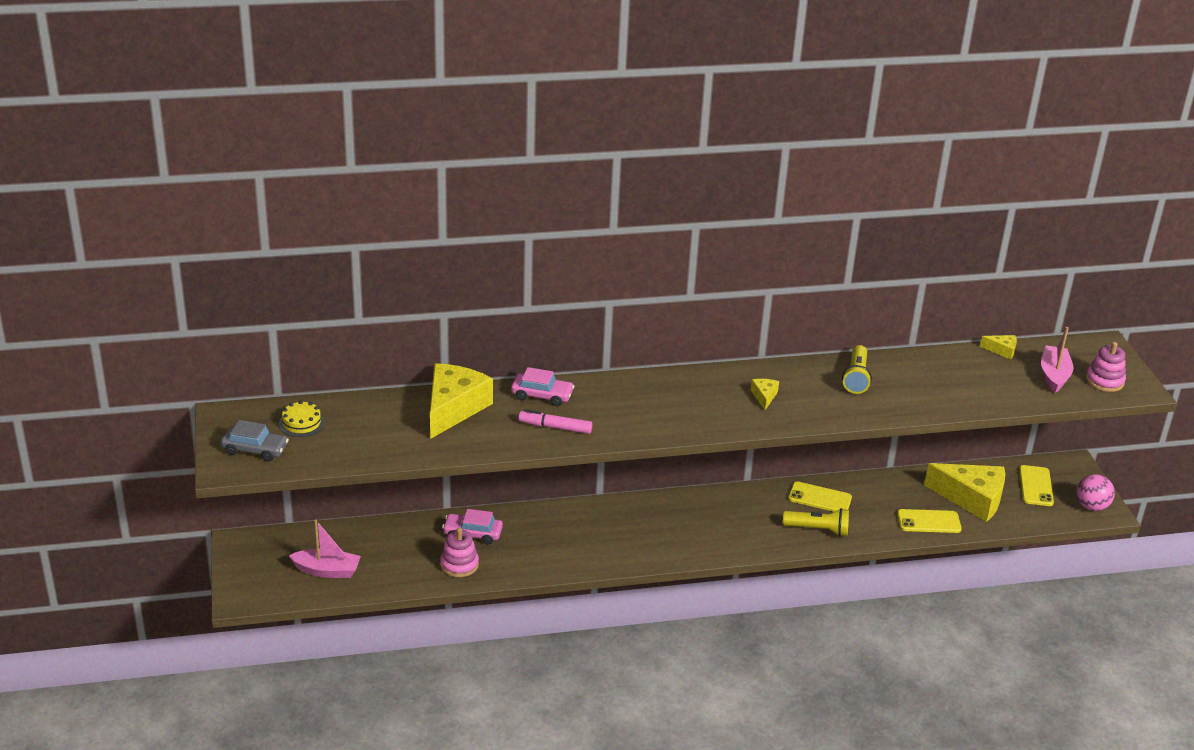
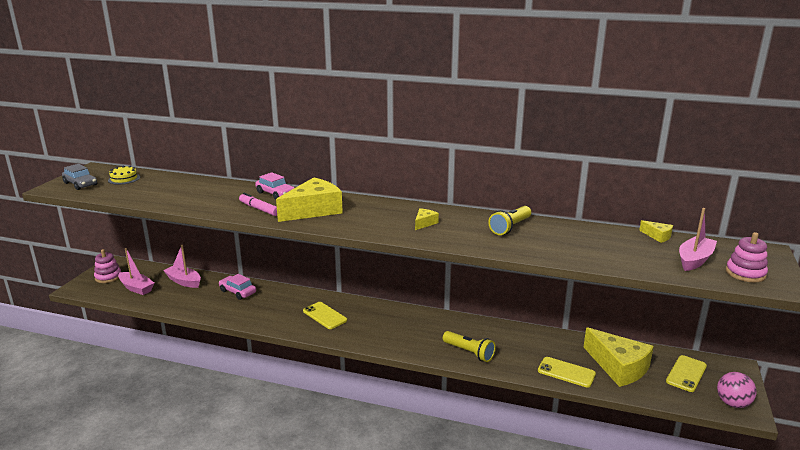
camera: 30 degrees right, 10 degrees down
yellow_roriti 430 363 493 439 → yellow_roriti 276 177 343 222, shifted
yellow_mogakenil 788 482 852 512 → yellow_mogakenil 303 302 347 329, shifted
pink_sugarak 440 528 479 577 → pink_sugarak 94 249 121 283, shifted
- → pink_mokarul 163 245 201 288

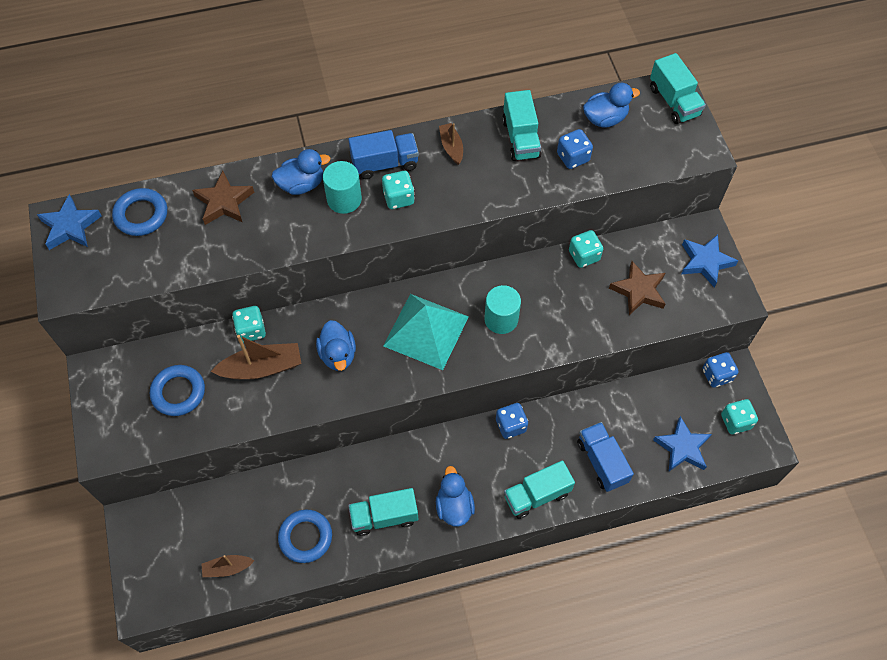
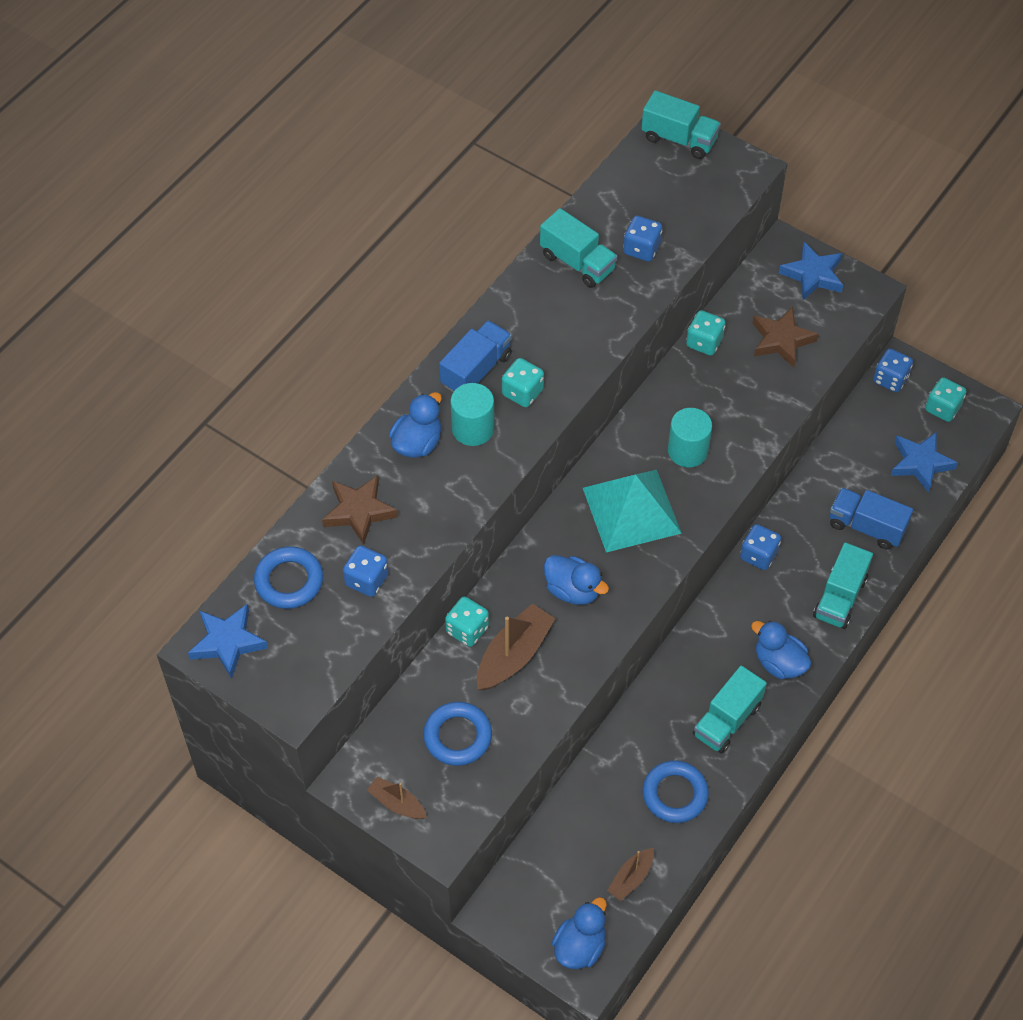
camera: 40 degrees left, 5 degrees down
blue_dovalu 583 83 640 128 → blue_dovalu 552 897 607 969, shifted
brown_mokarul 439 123 463 165 → brown_mokarul 367 777 427 819, shifted
- → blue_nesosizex 343 546 389 597

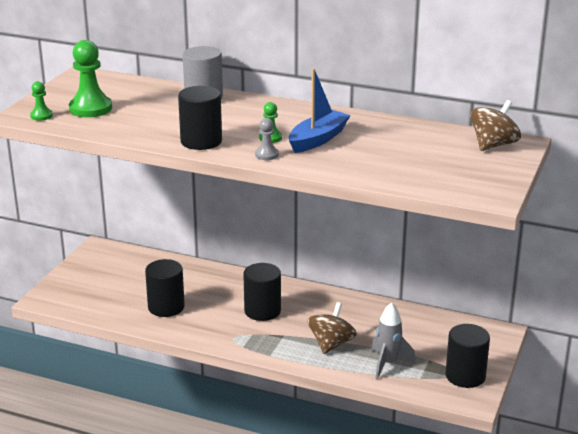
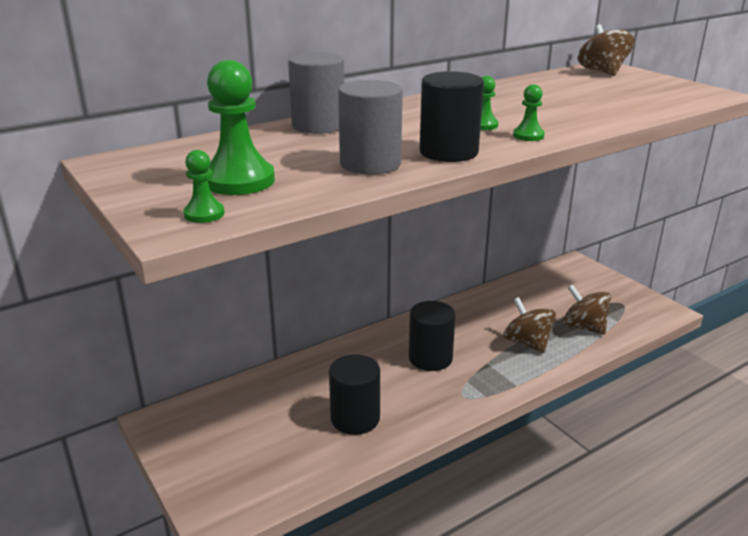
camera: 55 degrees left, 0 degrees up
blue_mokarul 289 68 351 153 → -
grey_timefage 255 118 279 160 → green_timefage 513 84 545 141
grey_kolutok 371 302 416 379 → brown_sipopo 563 284 611 335
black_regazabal 445 324 490 388 → -
- → grey_regazabal 338 80 403 175

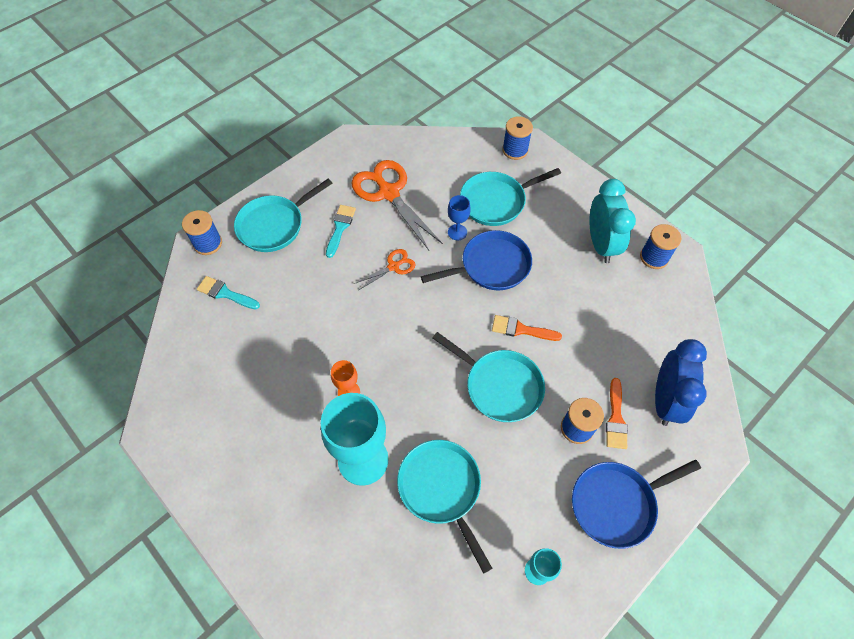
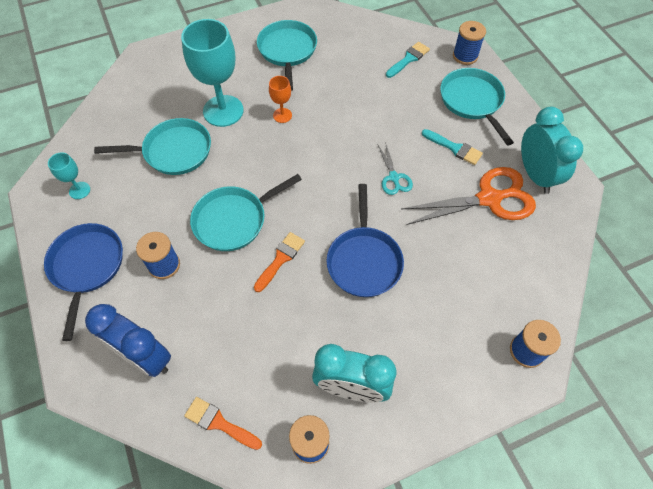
camera: 110 degrees right, 0 degrees up
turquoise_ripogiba 460 168 561 226 → turquoise_ripogiba 257 20 317 91, shifted
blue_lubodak 448 195 471 240 → -
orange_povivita 354 249 415 290 → turquoise_povivita 378 142 413 195
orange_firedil 606 378 628 449 → orange_firedil 184 397 262 450, shifted
- → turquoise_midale 521 107 583 194

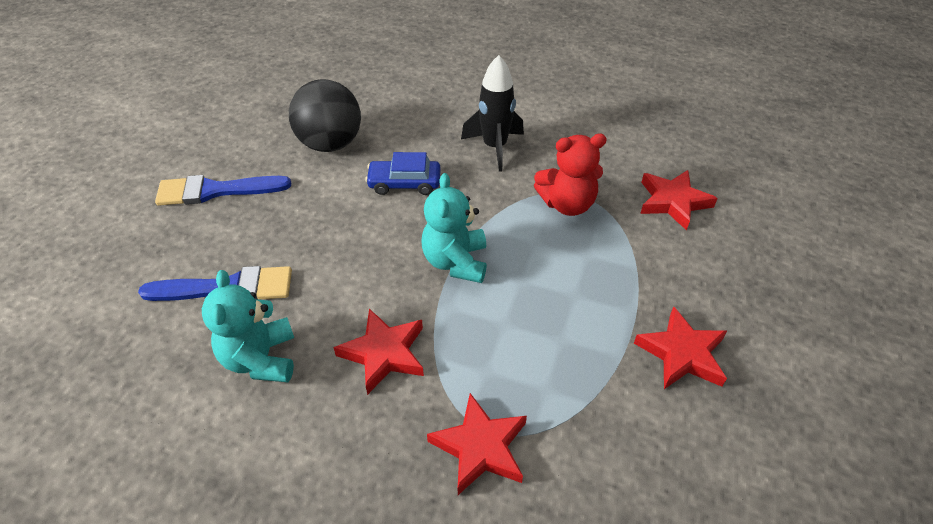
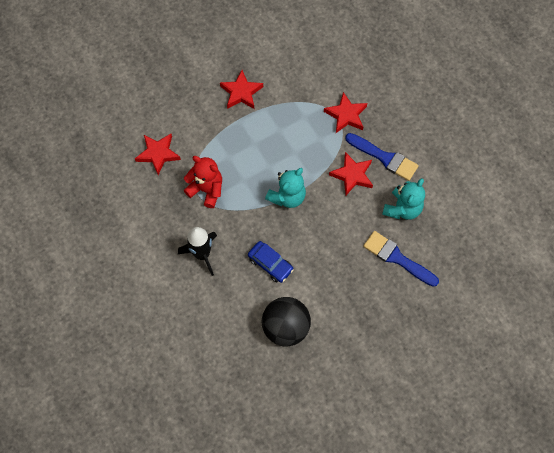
camera: 140 degrees left, 20 degrees up
blue_firedil 155 175 291 206 → blue_firedil 345 133 419 181, shifted

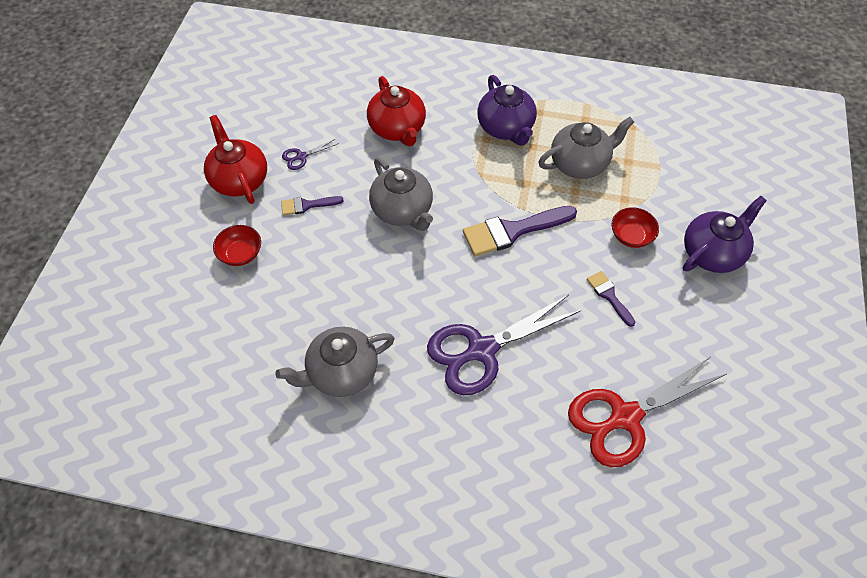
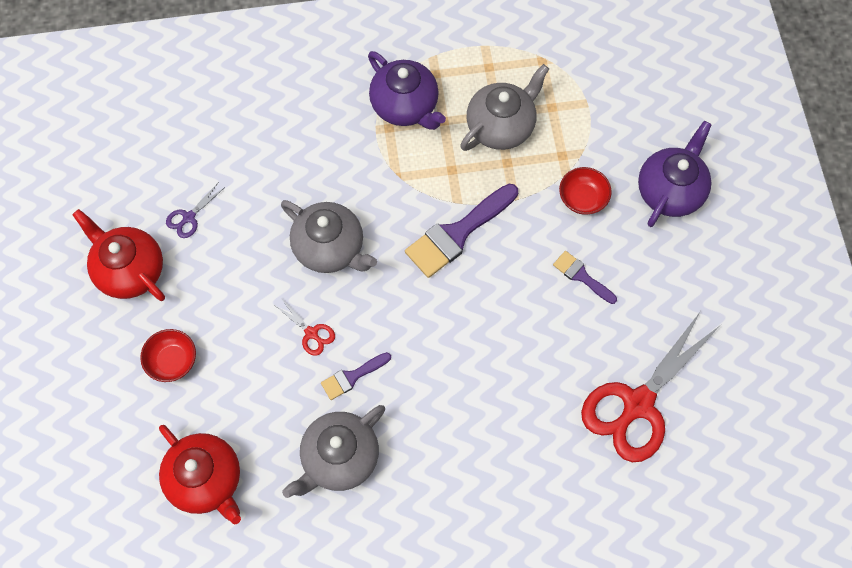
camera: 20 degrees left, 10 degrees up
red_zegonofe 367 76 426 146 → red_zegonofe 159 425 241 524, shifted
purple_firedil 281 196 344 215 → purple_firedil 321 352 391 400, shifted
purple_povivita 427 295 582 395 → -
- → red_povivita 276 298 335 356

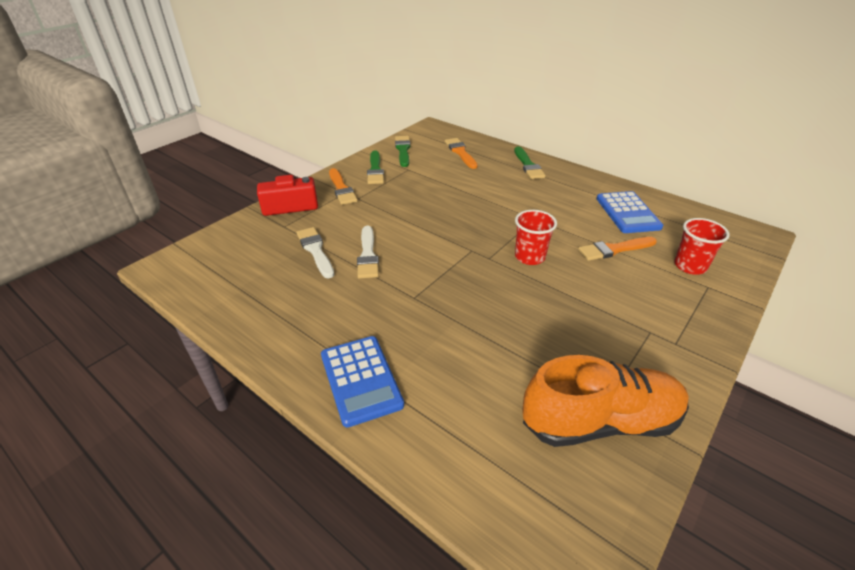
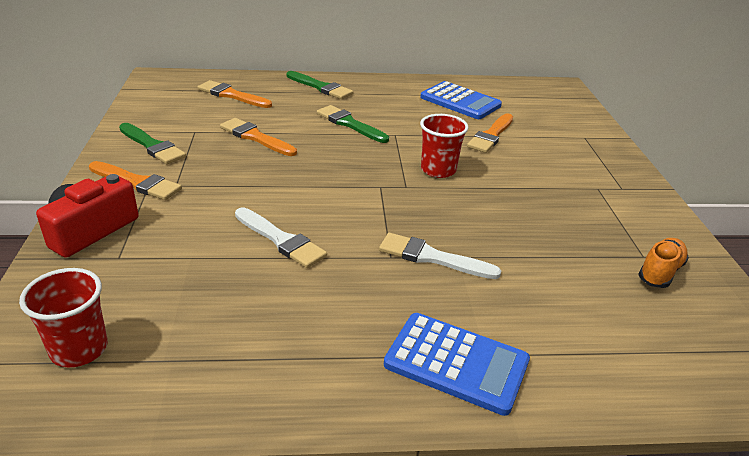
camera: 45 degrees left, 5 degrees down
green_firedil 395 136 411 167 → green_firedil 317 105 389 143, shifted
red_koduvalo 674 218 730 275 → red_koduvalo 19 268 108 368, shifted
white_firedil 296 227 334 279 → white_firedil 379 233 501 279, shifted
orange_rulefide 522 355 689 447 → orange_rulefide 638 238 689 288, x0.48
- → orange_firedil 220 118 297 156

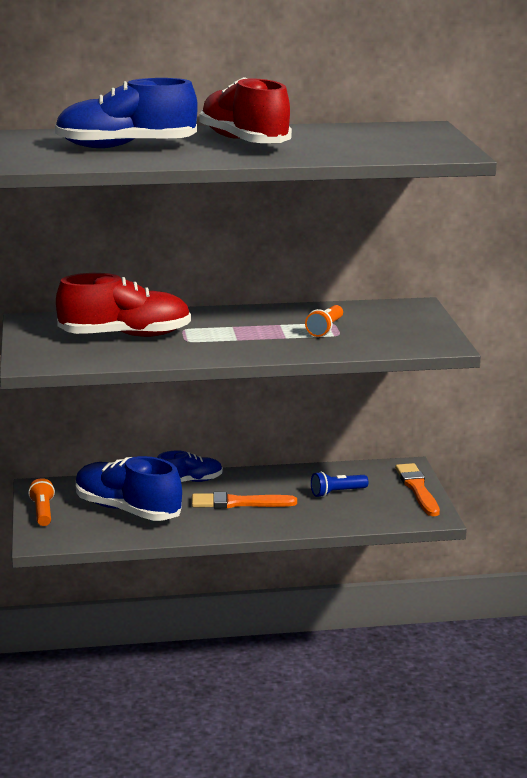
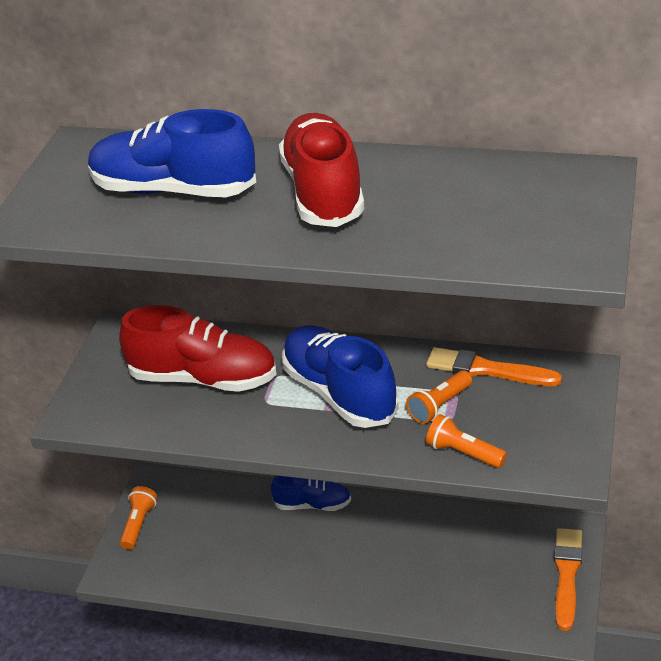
camera: 25 degrees right, 15 degrees up
blue_rulefide 76 456 182 521 → blue_rulefide 282 325 399 428, shifted
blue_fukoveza 311 472 368 497 → -
orange_firedil 192 492 297 508 → orange_firedil 426 347 562 386, shifted
- → orange_fukoveza 426 414 507 468

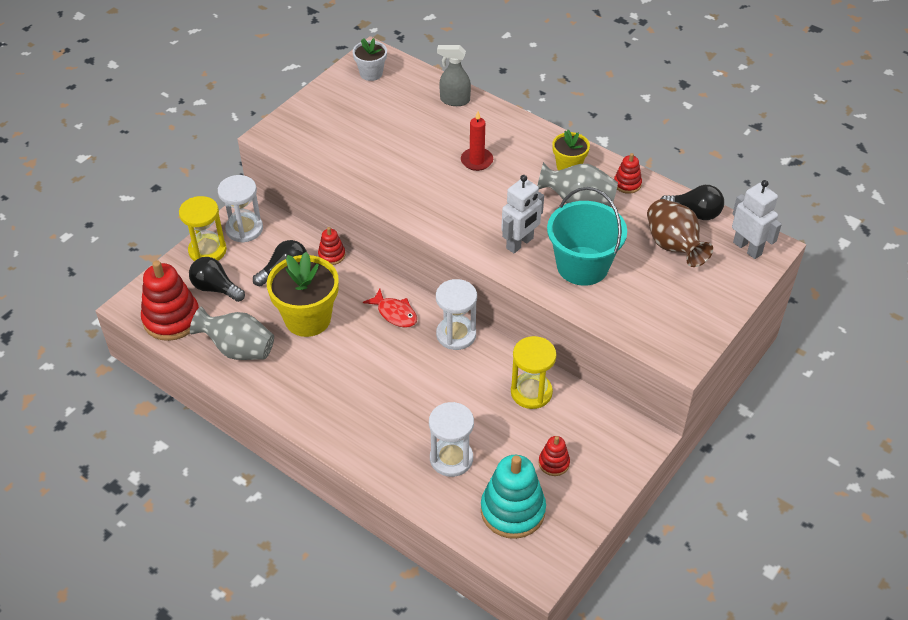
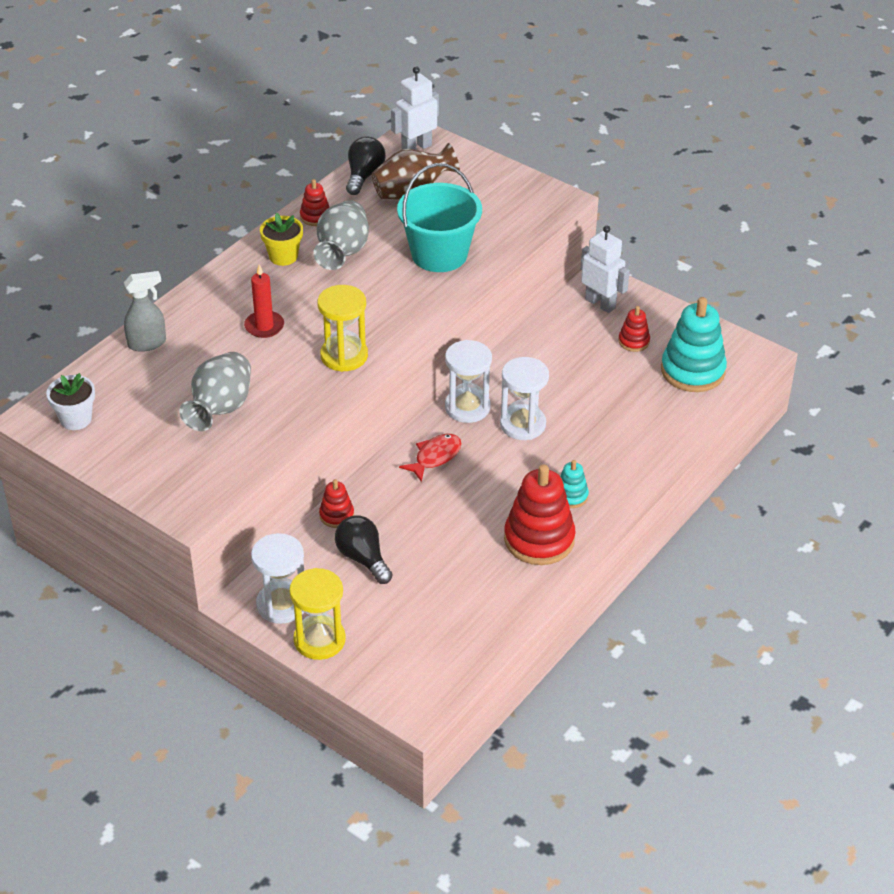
camera: 90 degrees left, 5 degrees down
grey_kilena 437 45 471 106 → grey_kilena 124 271 166 352, 120 degrees counterclockwise
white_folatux 501 175 544 253 → white_folatux 581 225 630 313, shifted
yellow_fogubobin 267 252 339 337 → -
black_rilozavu 189 257 245 302 → -
red_sugarak 141 260 199 341 → red_sugarak 504 464 575 565, shifted
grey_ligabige 190 307 274 360 → grey_ligabige 179 352 251 431, shifted
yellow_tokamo 511 336 557 409 → yellow_tokamo 317 285 368 372, shifted
white_tokamo 429 402 474 477 → white_tokamo 500 357 549 440, shifted
- → turquoise_sugarak 560 460 589 508

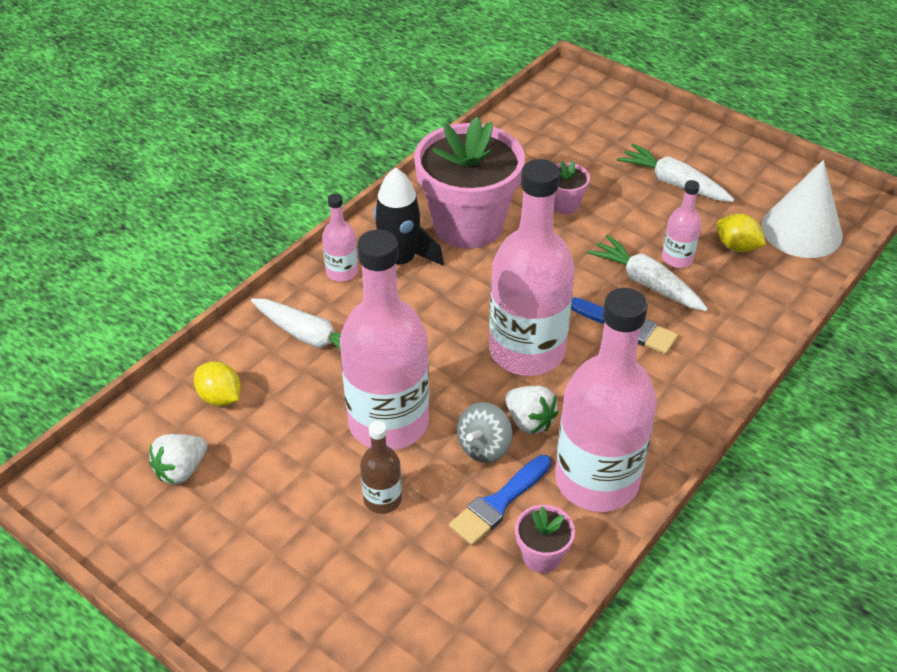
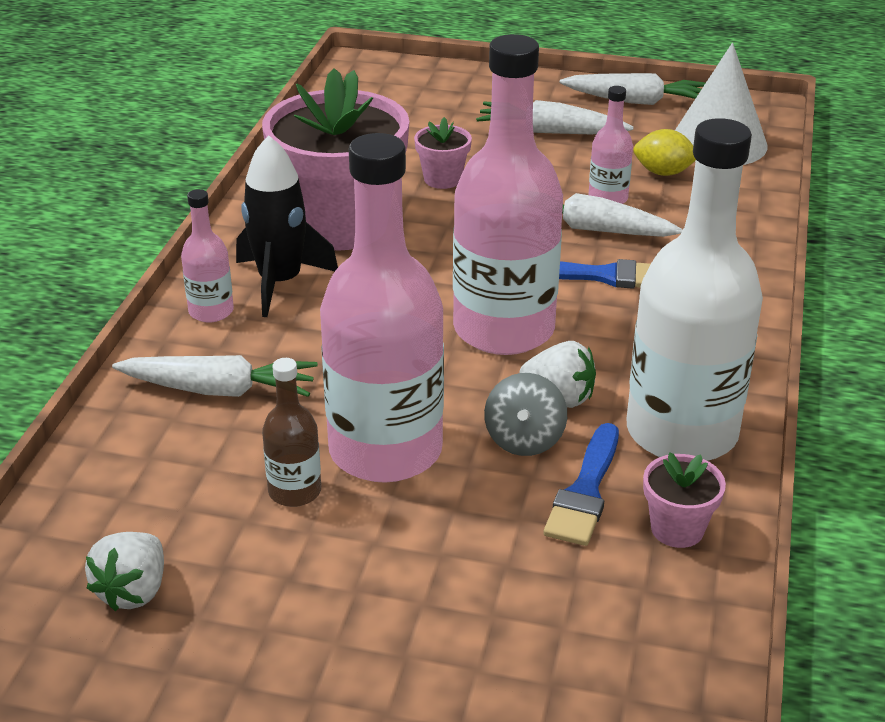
camera: 25 degrees left, 10 degrees down
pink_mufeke 555 288 657 512 → white_mufeke 627 118 763 461
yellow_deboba 194 362 241 406 → -
brown_mufeke 360 421 402 514 → brown_mufeke 262 358 321 507, shifted
- → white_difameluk 560 73 705 105

